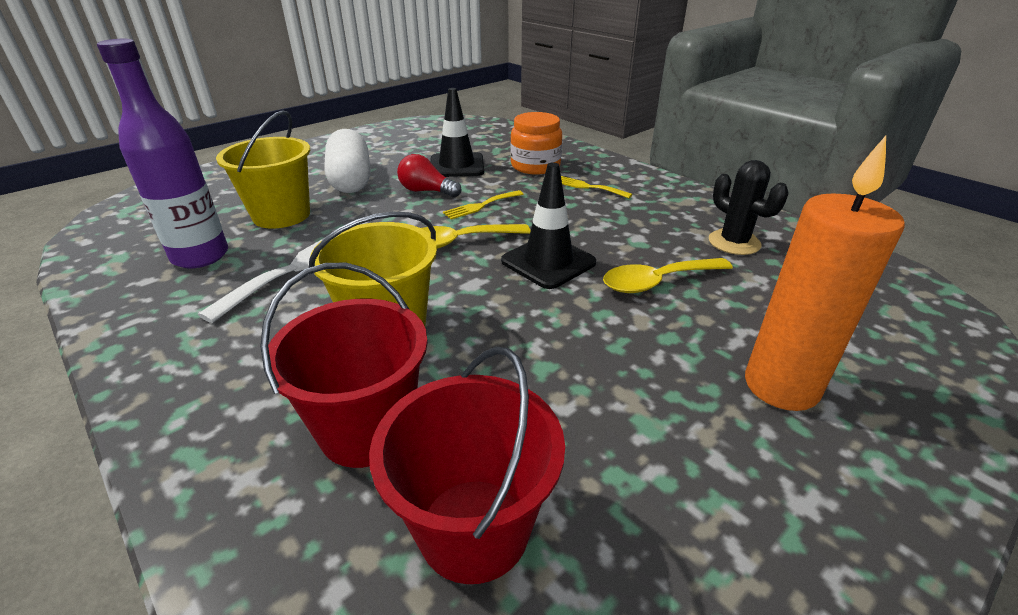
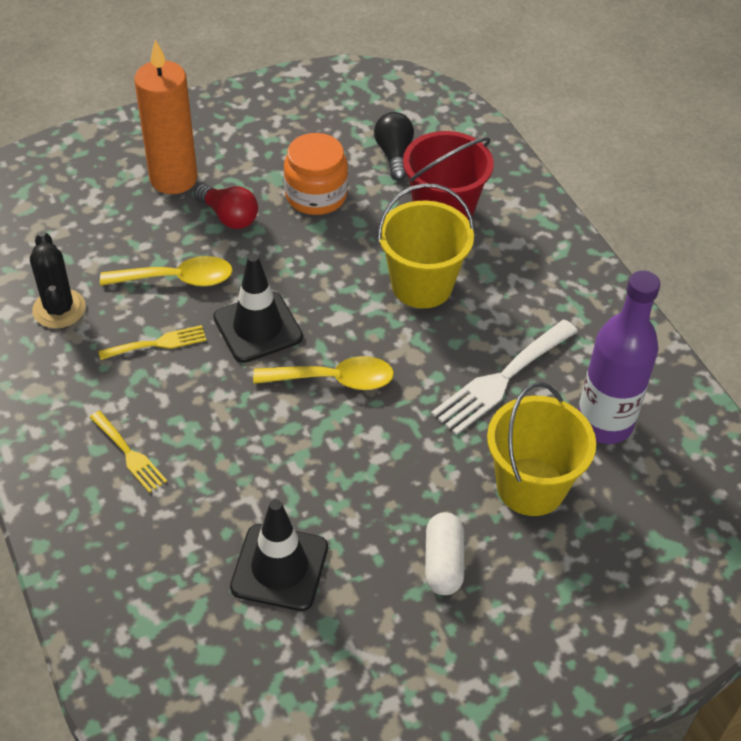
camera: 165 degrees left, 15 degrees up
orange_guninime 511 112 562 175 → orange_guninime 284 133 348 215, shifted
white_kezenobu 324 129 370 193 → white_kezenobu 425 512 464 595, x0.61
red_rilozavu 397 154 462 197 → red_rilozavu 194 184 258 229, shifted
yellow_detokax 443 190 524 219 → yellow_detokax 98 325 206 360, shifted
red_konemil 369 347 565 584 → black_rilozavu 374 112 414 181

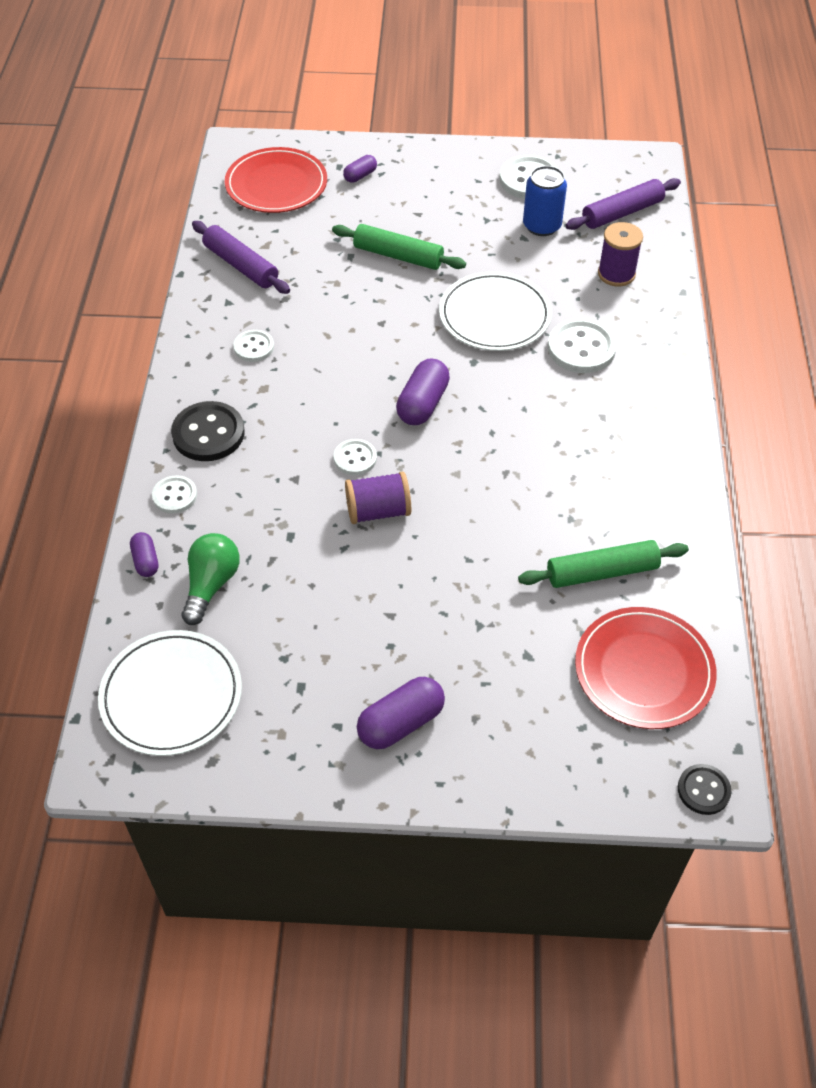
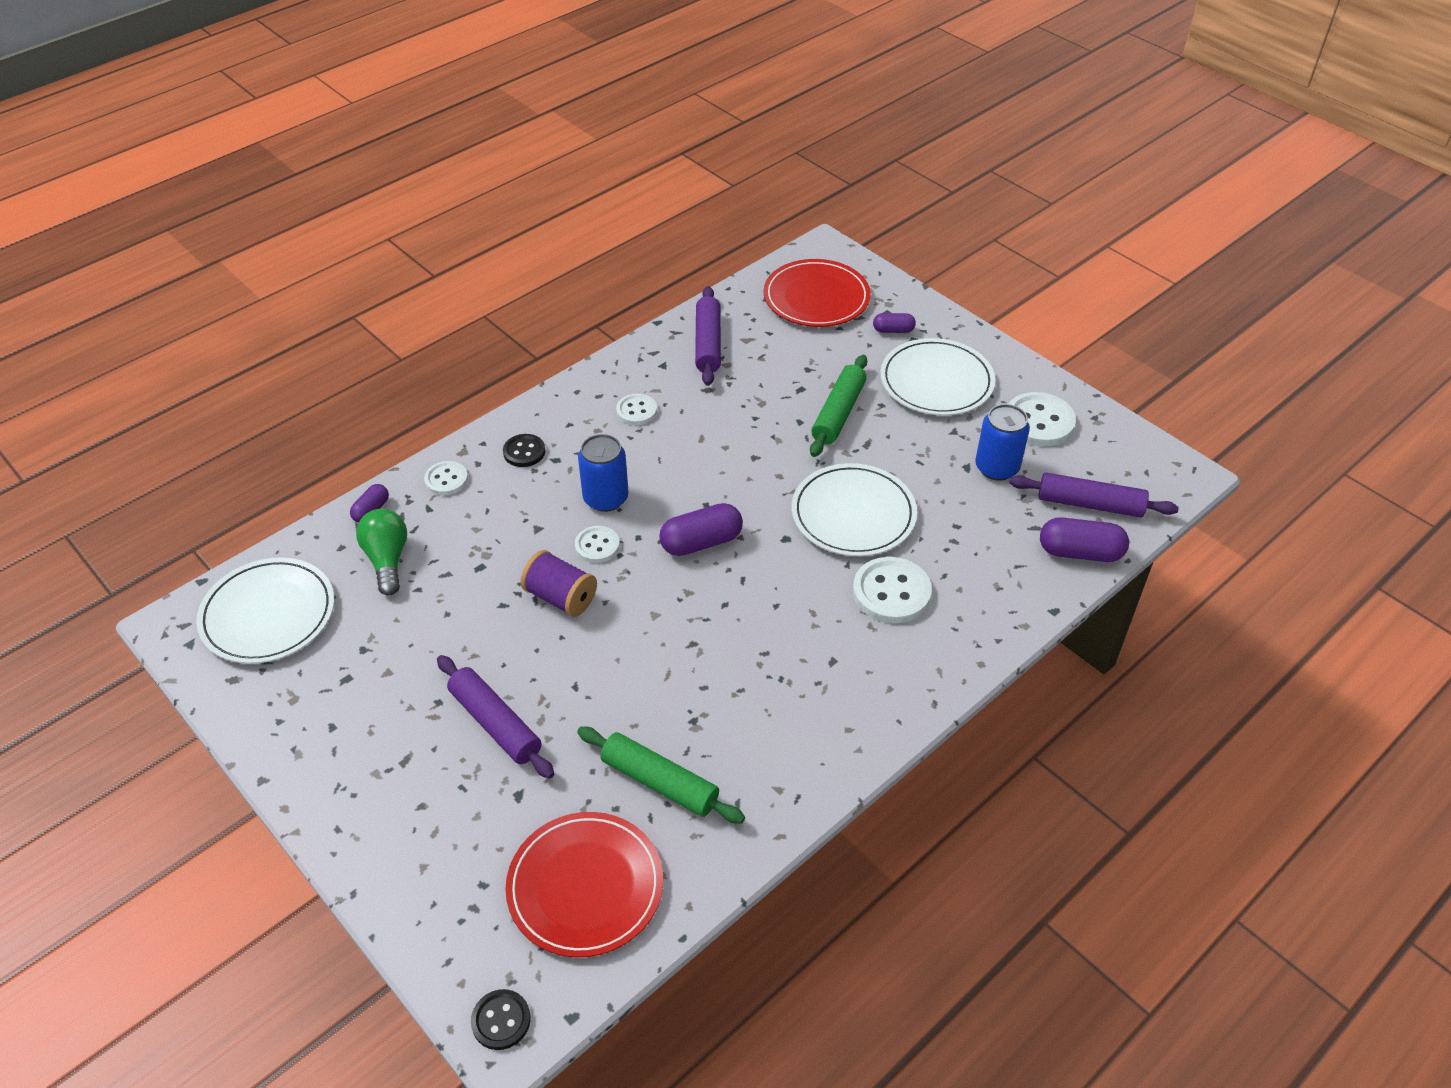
camera: 45 degrees right, 5 degrees down
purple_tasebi 598 222 643 287 → -
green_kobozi 332 224 466 270 → green_kobozi 810 355 867 457, 45 degrees clockwise
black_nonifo 171 401 245 461 → black_nonifo 503 434 545 467, x0.59
green_rilozavu 182 533 240 625 → green_rilozavu 356 509 407 596, 75 degrees counterclockwise
purple_kezenobu 357 677 445 749 → purple_kezenobu 1040 517 1129 562, shifted
- → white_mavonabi 880 338 995 415
- → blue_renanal 578 434 629 512
- → purple_kobozi 437 655 554 779

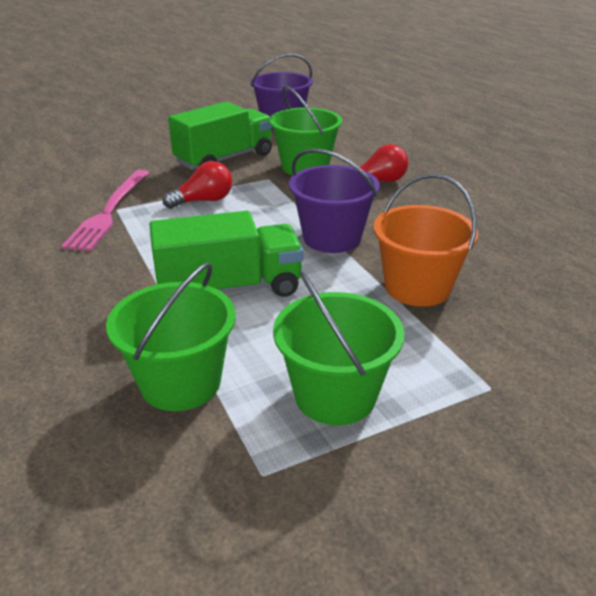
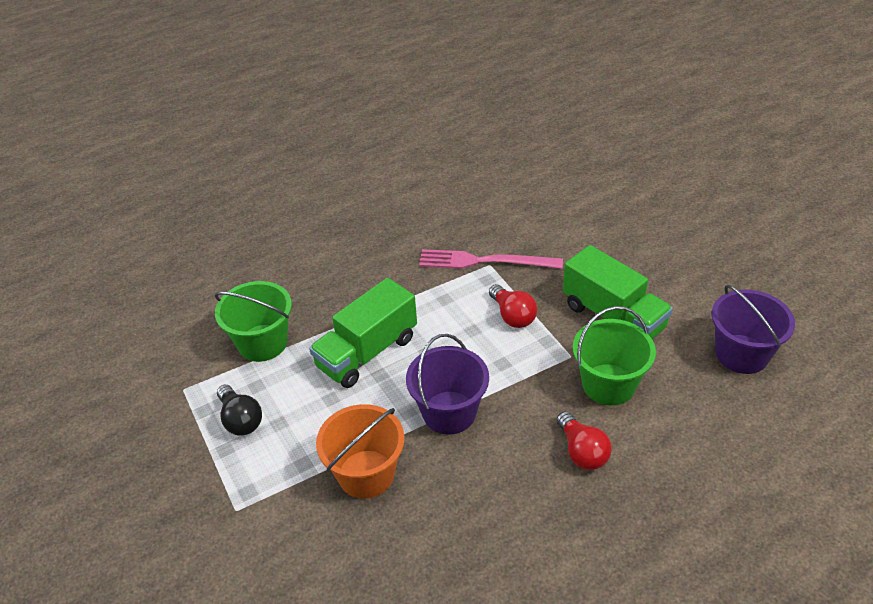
camera: 90 degrees right, 10 degrees up
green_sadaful 149 211 303 297 → green_sadaful 309 278 417 388, 60 degrees clockwise
green_konemil 273 271 405 425 → black_rilozavu 217 385 262 436

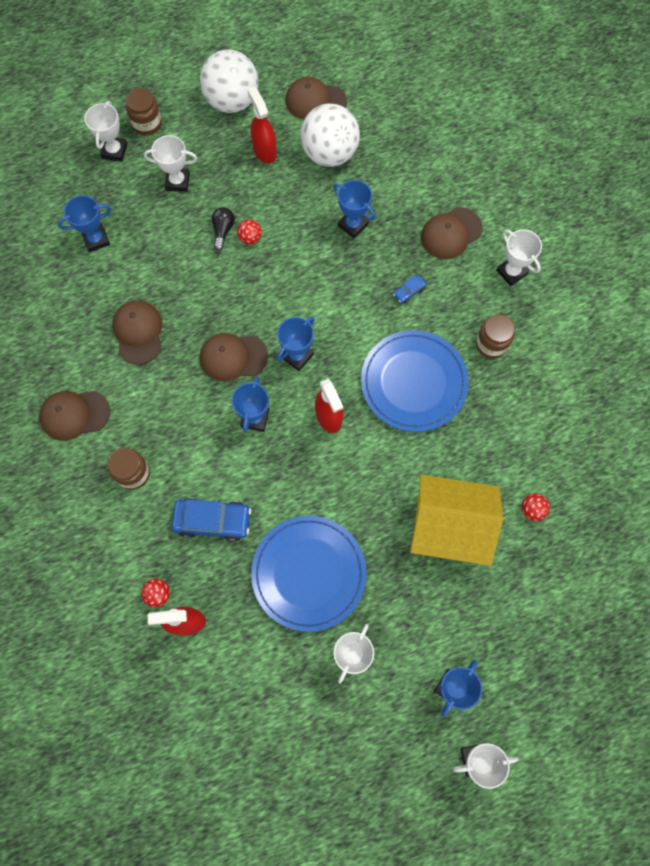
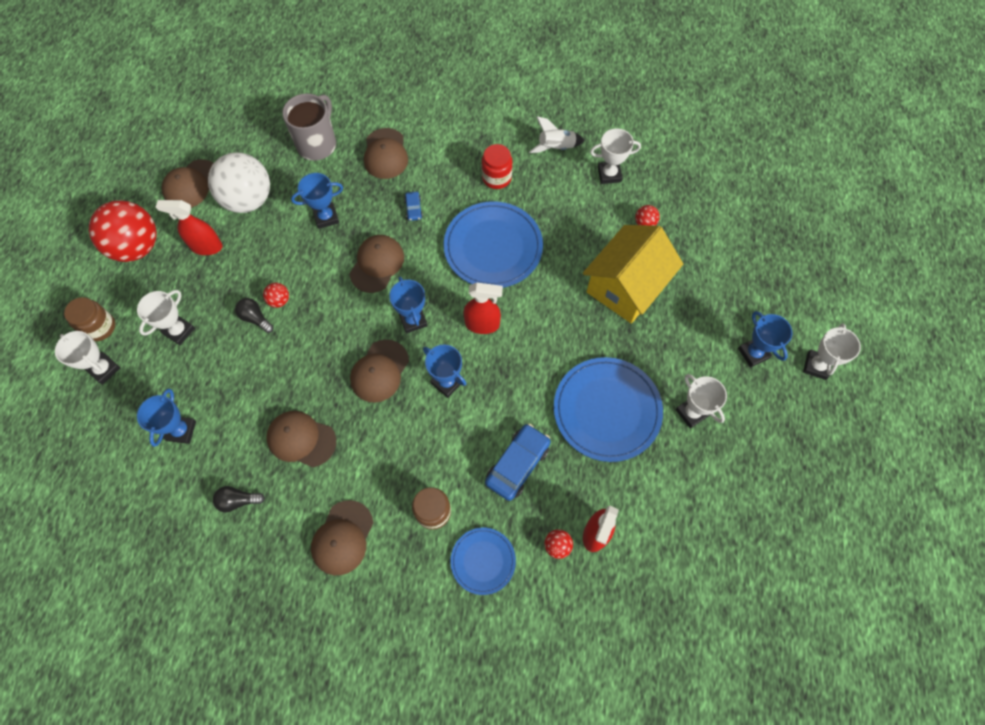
camera: 60 degrees left, 5 degrees down
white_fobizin 200 49 258 113 → red_fobizin 89 200 157 262
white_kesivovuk 496 229 542 286 → white_kesivovuk 590 129 641 184, shifted
brown_guninime 476 314 515 359 → red_guninime 482 144 512 189
- → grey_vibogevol 282 93 336 161
- → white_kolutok 529 116 585 153
- → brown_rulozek 349 235 404 293
- → black_rilozavu 213 486 265 512
- → blue_mavonabi 450 528 516 595

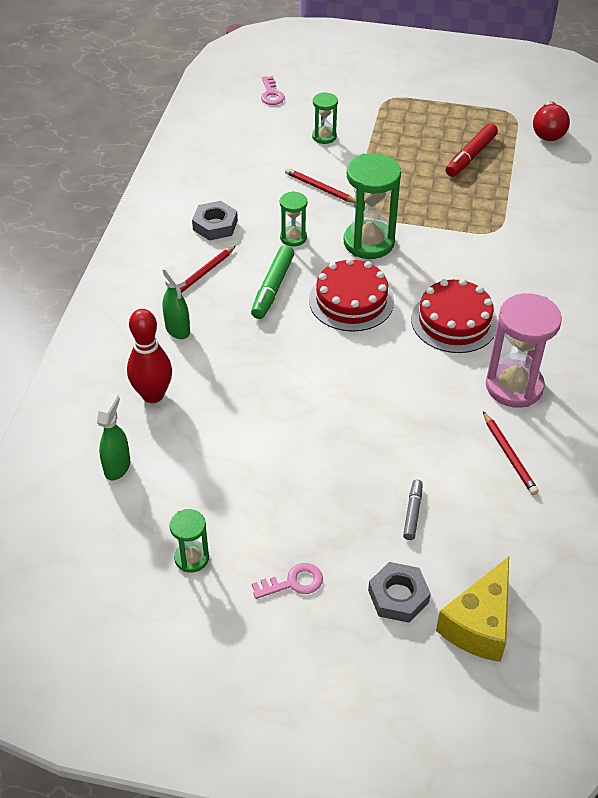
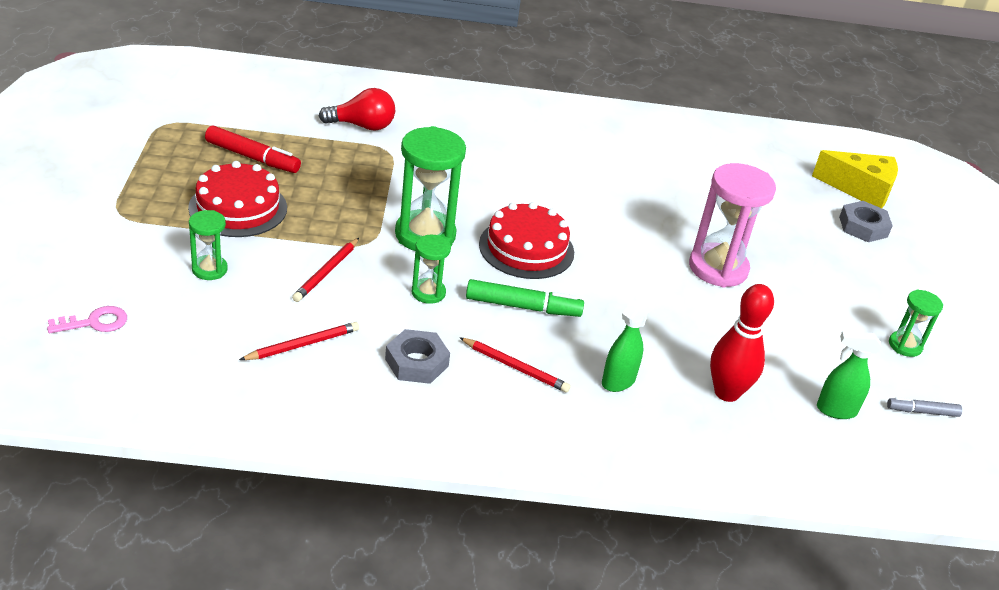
camera: 105 degrees left, 10 degrees down
red_rilozavu 533 101 570 141 → red_rilozavu 319 88 395 131, shifted
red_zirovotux 411 279 498 353 → red_zirovotux 188 161 287 237, shifted
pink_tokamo 486 293 562 408 → pink_tokamo 689 163 776 287, shifted
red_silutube 483 411 539 495 → red_silutube 239 322 359 360, shifted
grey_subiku 403 479 423 540 → grey_subiku 887 397 962 417, shifted
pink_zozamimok 252 563 323 599 → -

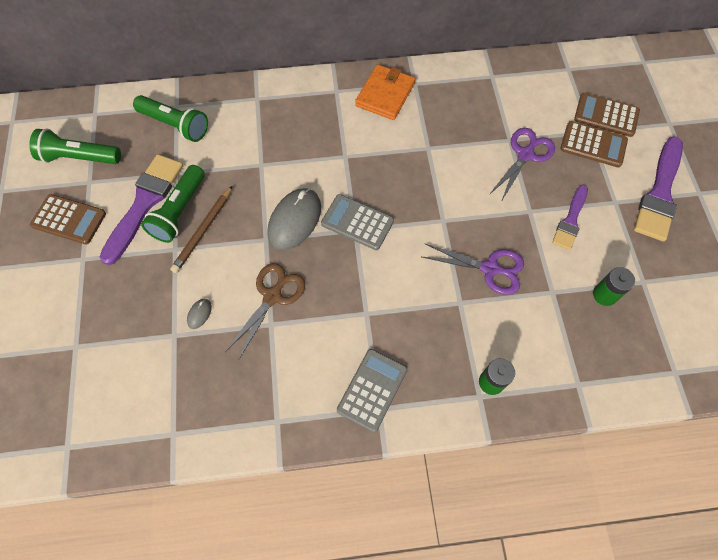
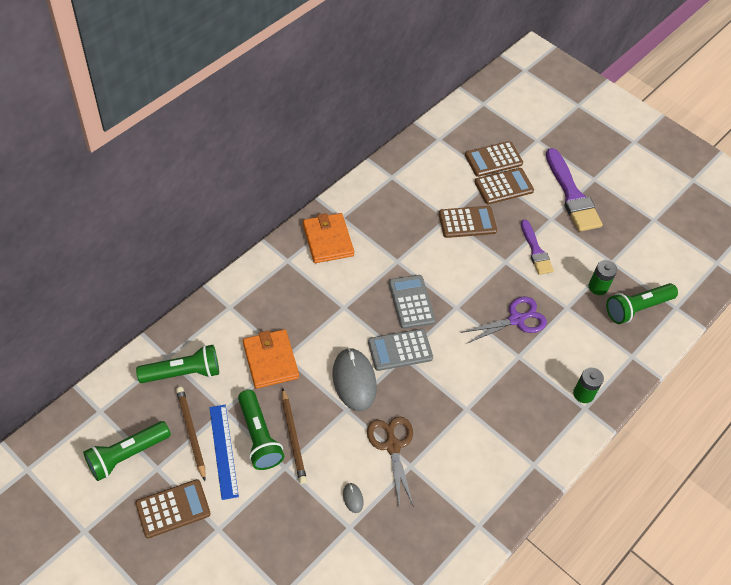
camera: 45 degrees left, 10 degrees down
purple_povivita 489 128 555 202 → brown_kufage 439 206 497 238
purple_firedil 100 154 183 265 → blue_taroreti 209 405 239 500
grey_kufage 337 349 407 432 → grey_kufage 389 275 435 329, shifted
- → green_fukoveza 606 283 678 324
- → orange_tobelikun 243 329 299 389
- → brown_silutube 176 387 206 481

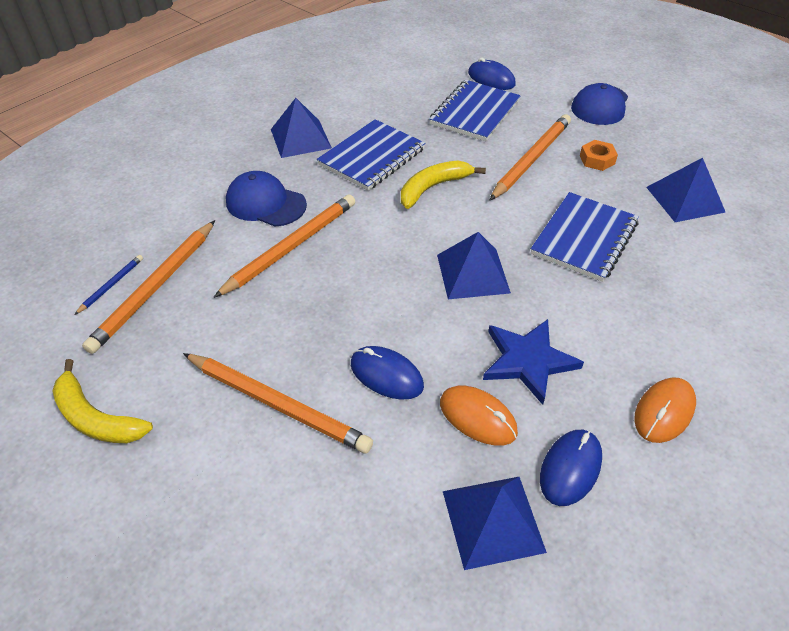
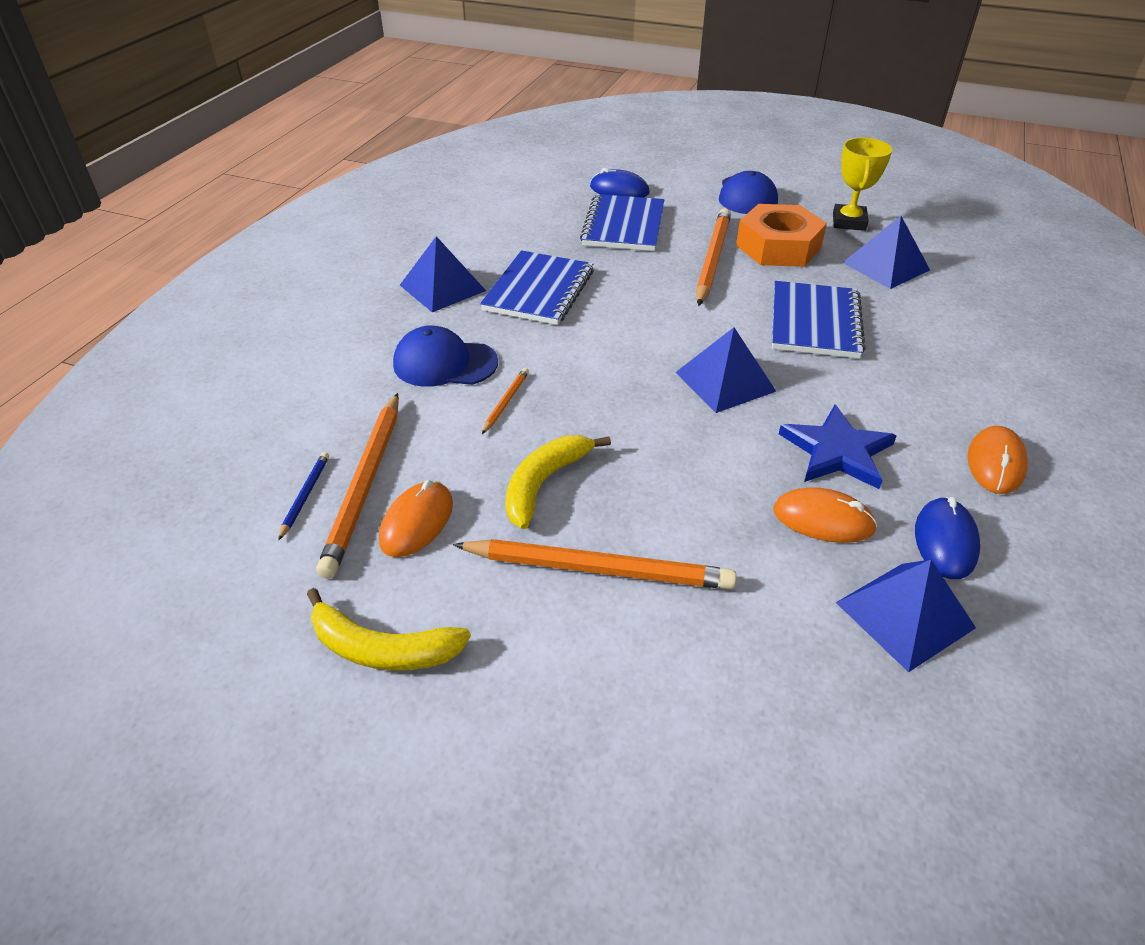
camera: 20 degrees left, 5 degrees down
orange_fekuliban 580 140 618 171 → orange_fekuliban 736 204 827 267, x2.12
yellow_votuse 401 160 486 209 → yellow_votuse 505 435 611 529, shifted
orange_silutube 213 194 355 298 → orange_silutube 482 368 529 434, x0.46
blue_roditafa 351 346 424 400 → -
- → yellow_kesivovuk 833 137 892 231
- → orange_roditafa 379 480 453 557

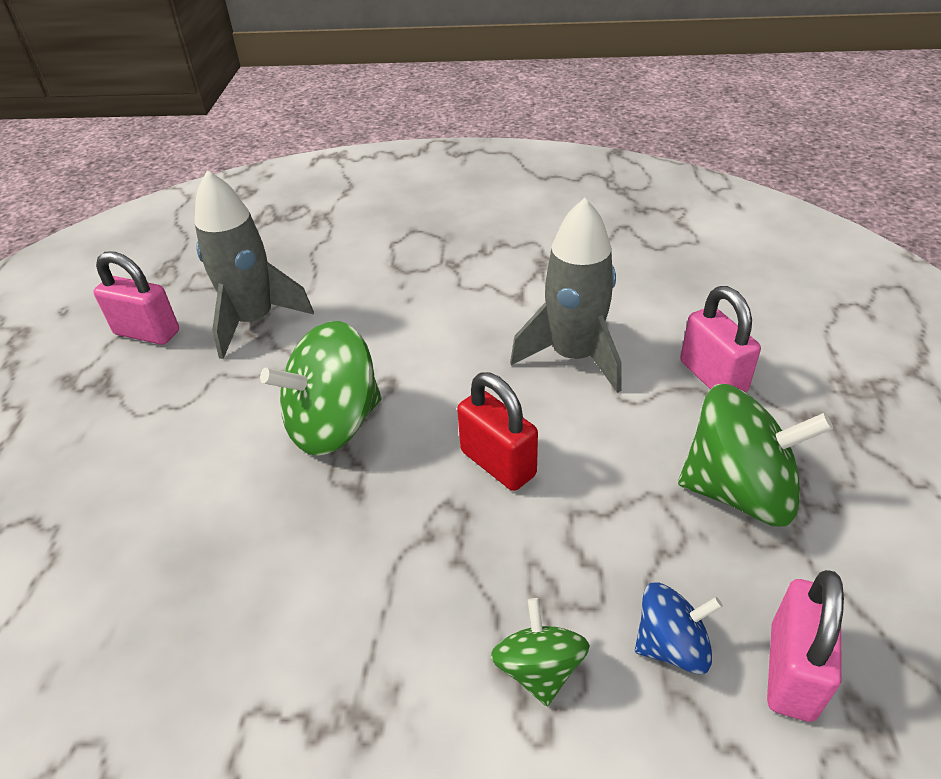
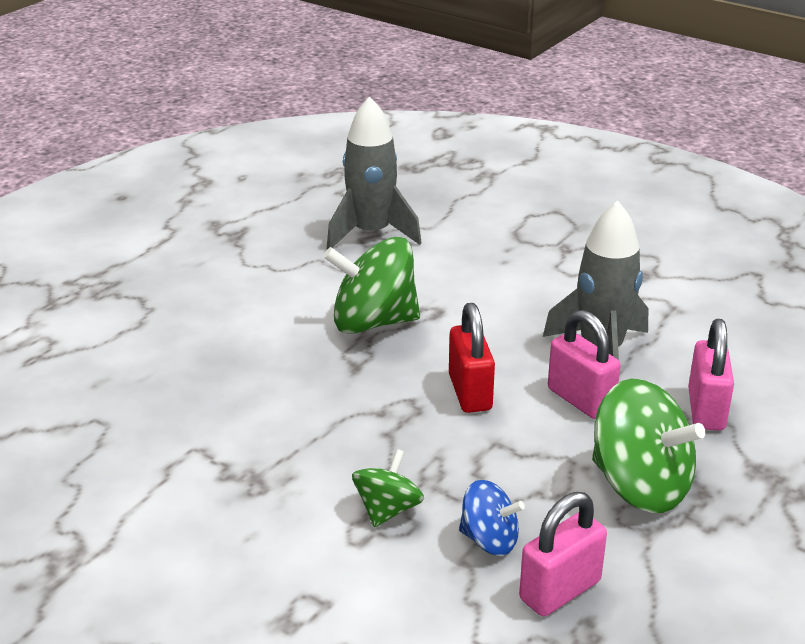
camera: 30 degrees right, 10 degrees down
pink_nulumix 93 252 179 345 → pink_nulumix 548 310 621 419, shifted

